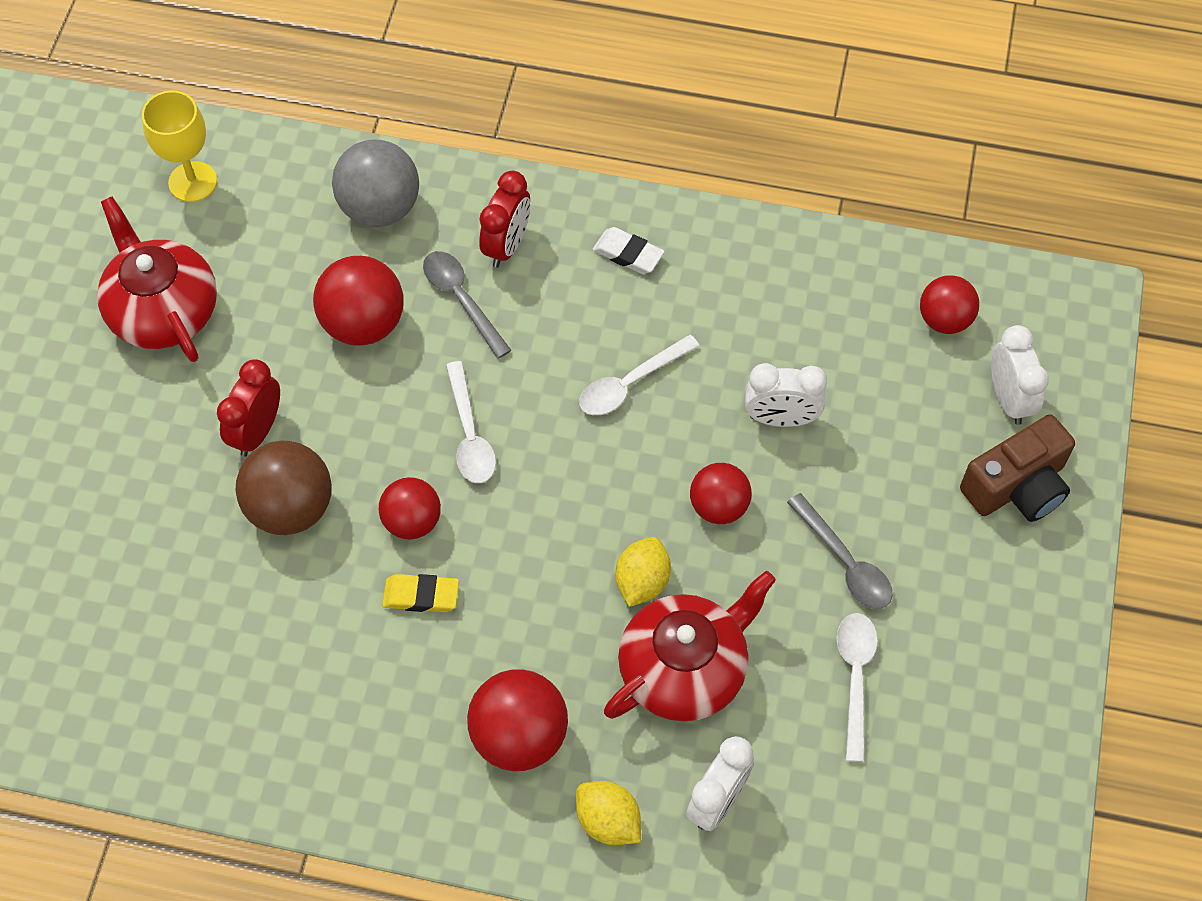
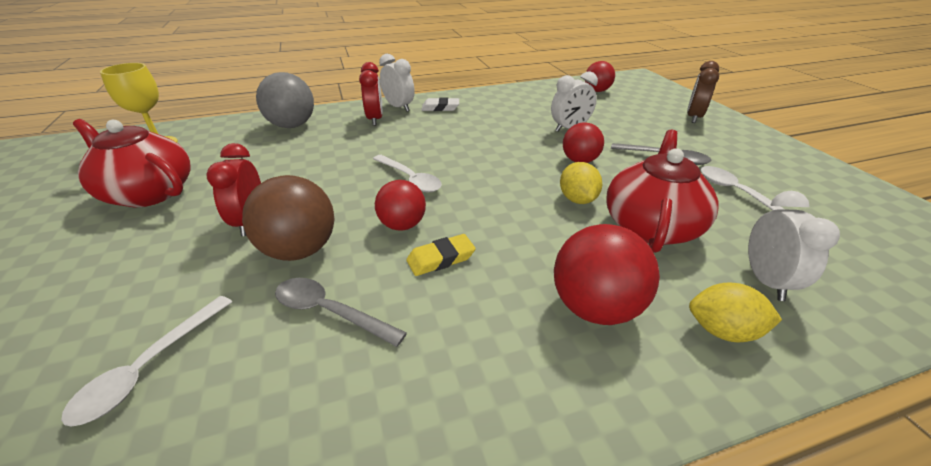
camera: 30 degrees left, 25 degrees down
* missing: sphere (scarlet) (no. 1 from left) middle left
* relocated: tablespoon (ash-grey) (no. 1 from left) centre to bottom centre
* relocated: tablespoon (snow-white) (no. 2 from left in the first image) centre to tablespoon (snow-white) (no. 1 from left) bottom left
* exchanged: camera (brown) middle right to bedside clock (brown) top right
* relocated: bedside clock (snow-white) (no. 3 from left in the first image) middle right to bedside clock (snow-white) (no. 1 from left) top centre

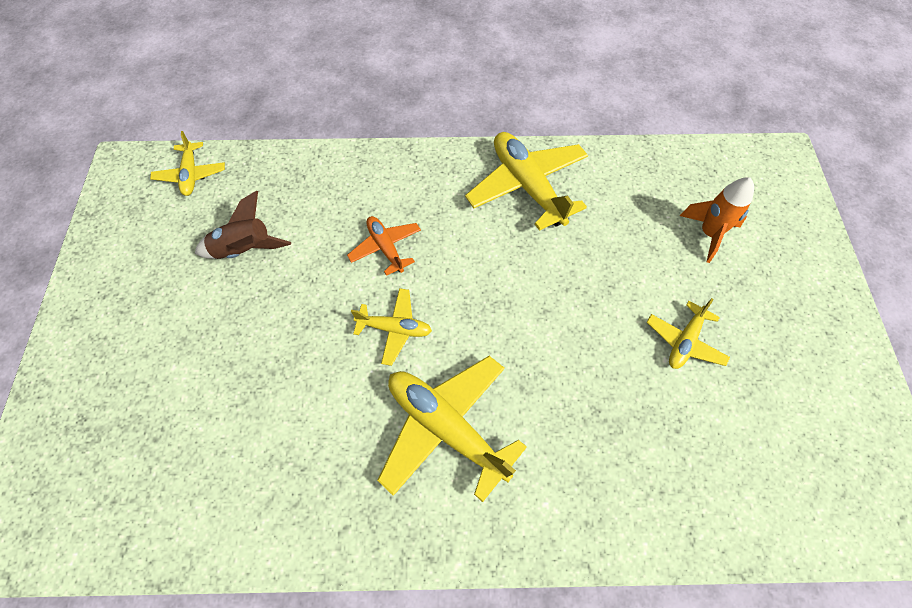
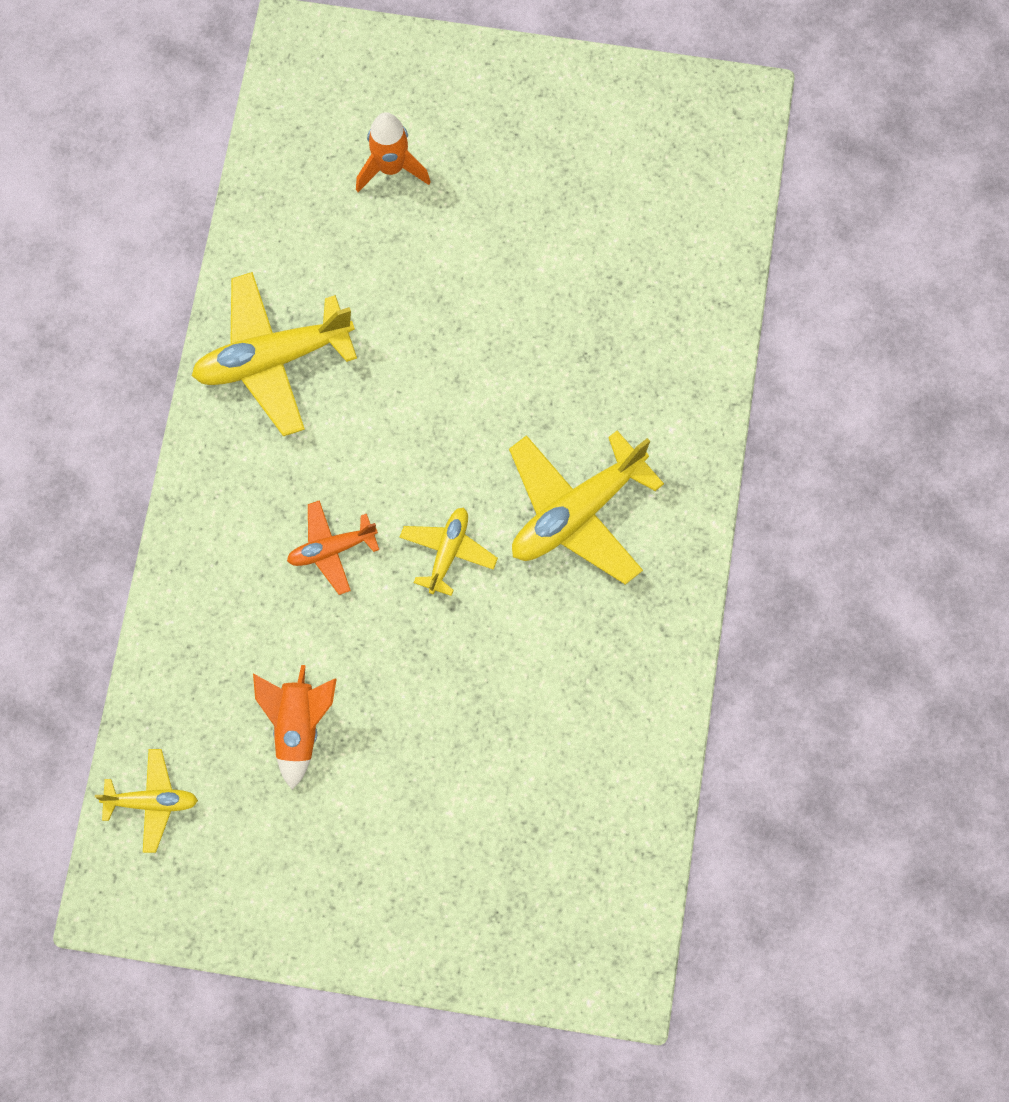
camera: 80 degrees left, 10 degrees up
* colour: toy rocket (brown) middle left to toy rocket (orange-coloured) (no. 1 from left) middle left
* missing: toy plane (yellow) (no. 5 from left) middle right

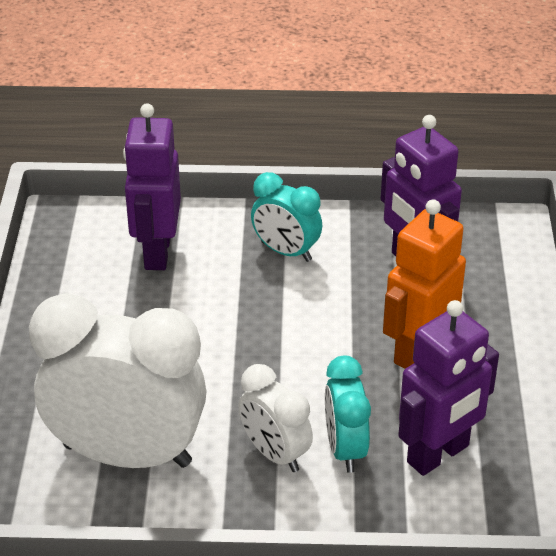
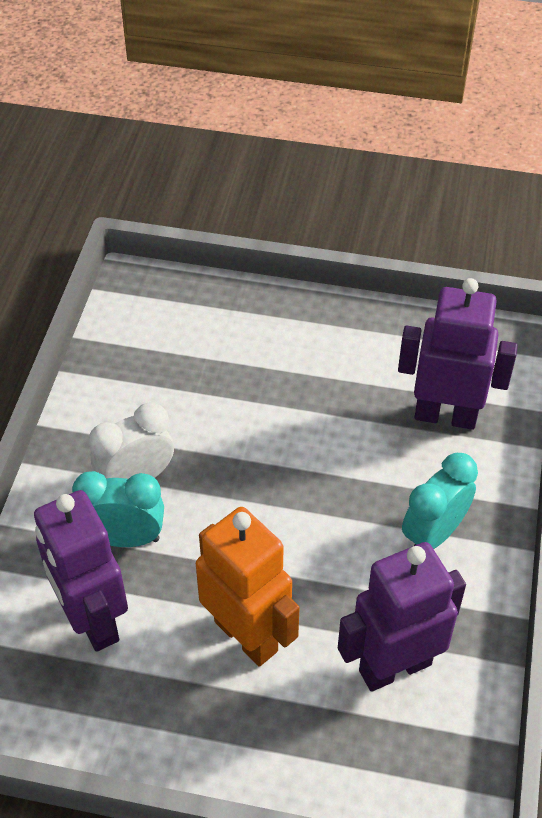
camera: 100 degrees right, 10 degrees up
* missing: bedside clock (snow-white) (no. 1 from left) bottom left

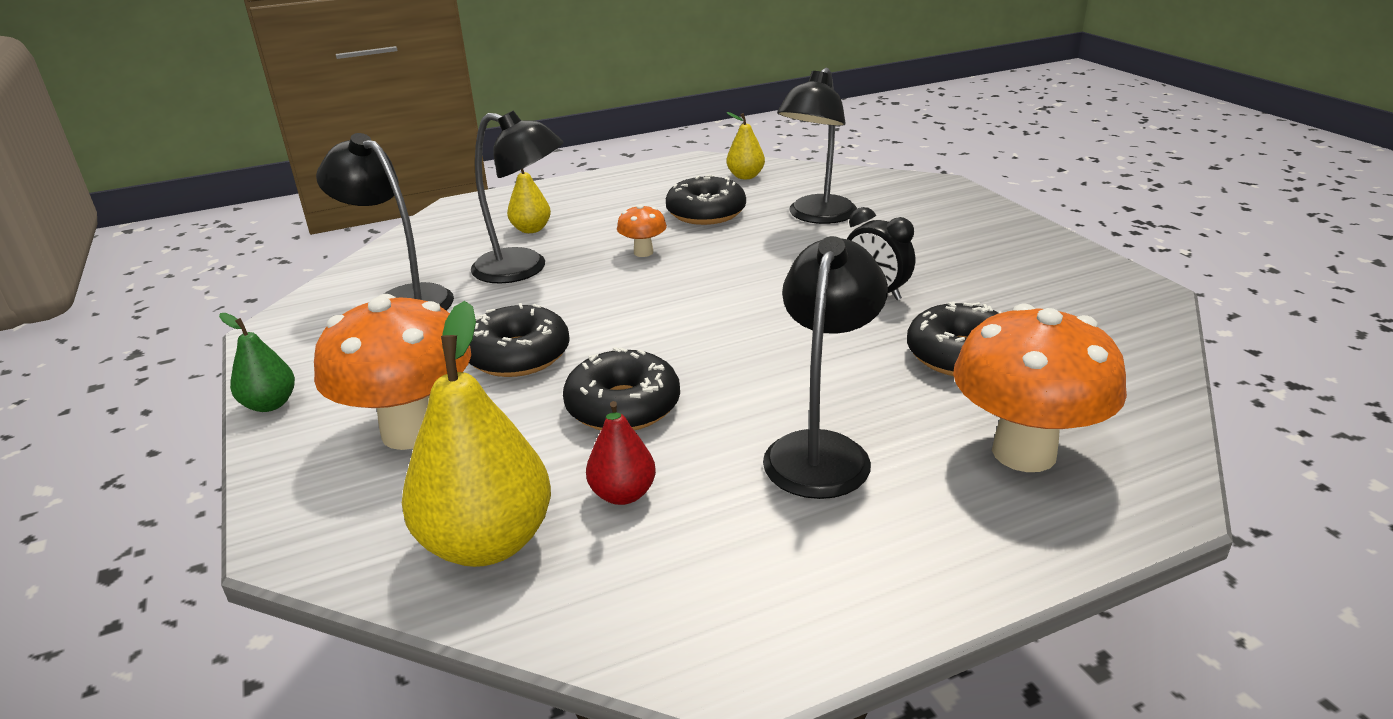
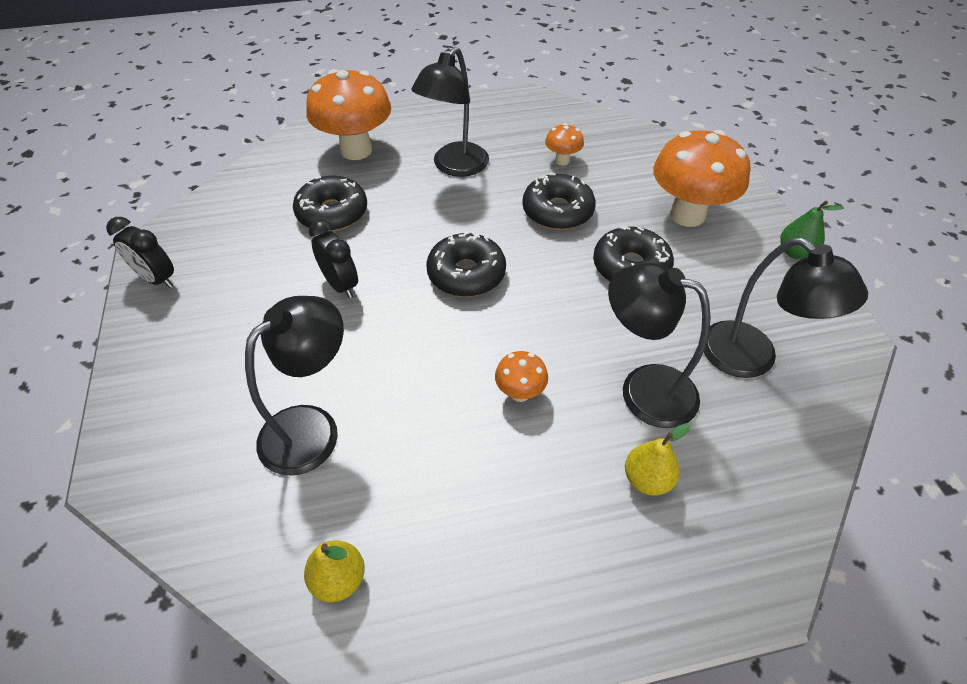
camera: 170 degrees left, 20 degrees up
* missing: pear (yellow) (no. 1 from left) centre
* exchanged: pear (scarlet) centre to fungus (orange-coloured) (no. 3 from left) top centre
* relocated: glazed donut (ebony) (no. 3 from left in the first image) top centre to glazed donut (ebony) (no. 2 from left) centre
* appeared: bedside clock (ebony) (no. 1 from left) middle left

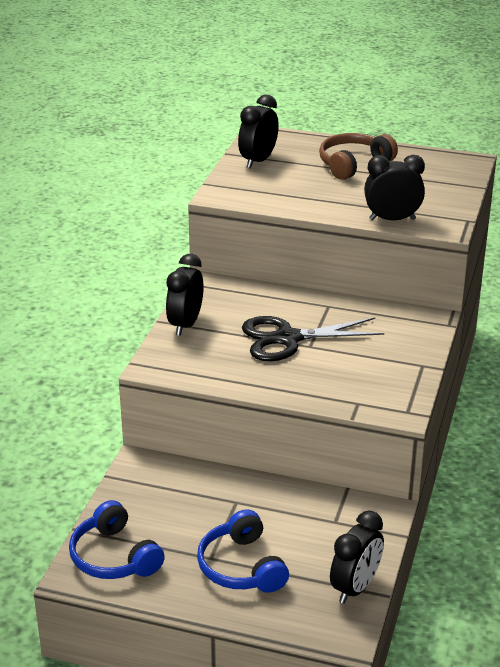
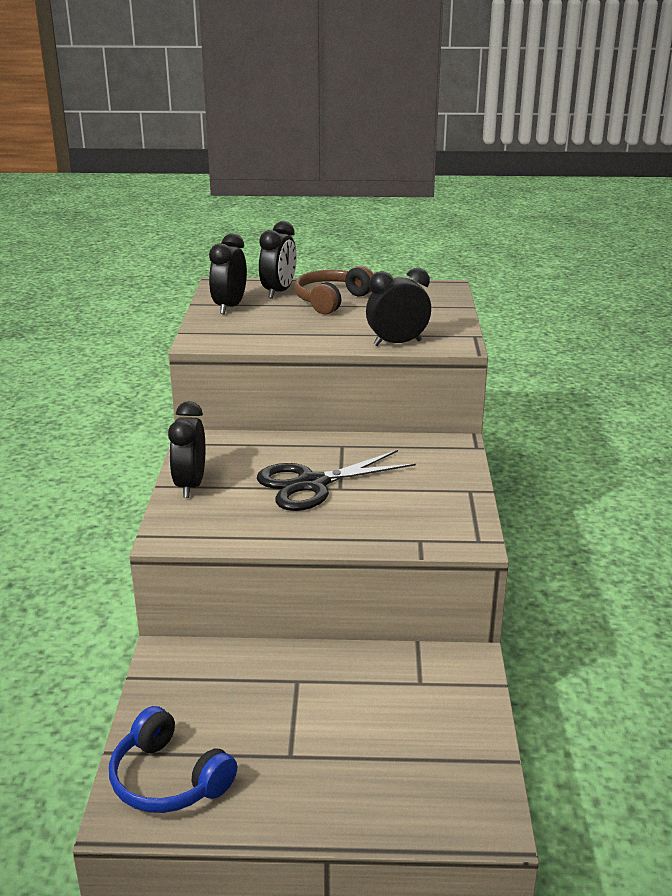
camera: 15 degrees left, 5 degrees down
* missing: headphones (cobalt) (no. 2 from left) bottom centre
* relocated: bedside clock (ebony) (no. 3 from left) bottom right to top centre

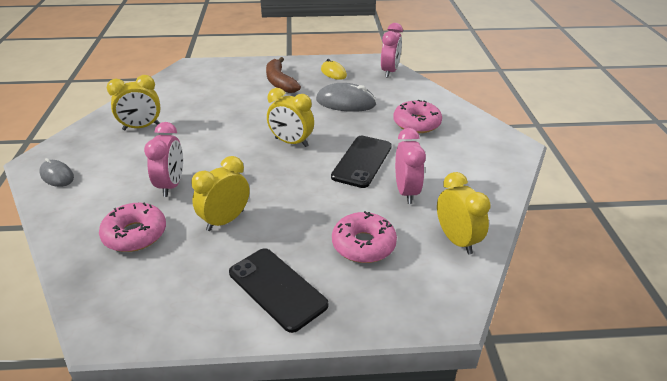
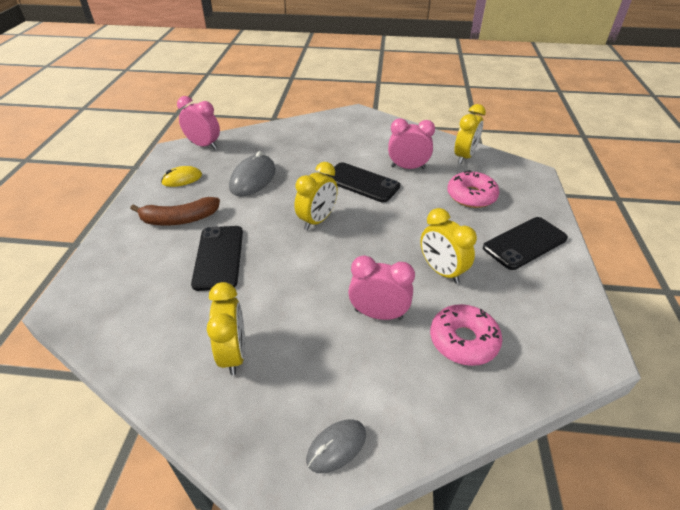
camera: 80 degrees left, 5 degrees up
* missing: glazed donut (pink) (no. 3 from left) top centre
* spun: bedside clock (yellow) (no. 4 from left) middle right = top right 135 degrees clockwise
* appeared: mobile phone (ebony) (no. 1 from left) middle left

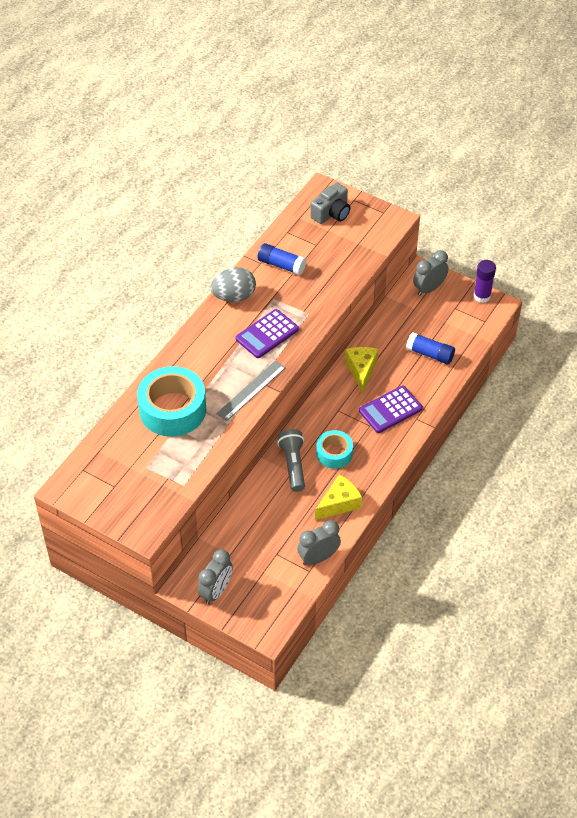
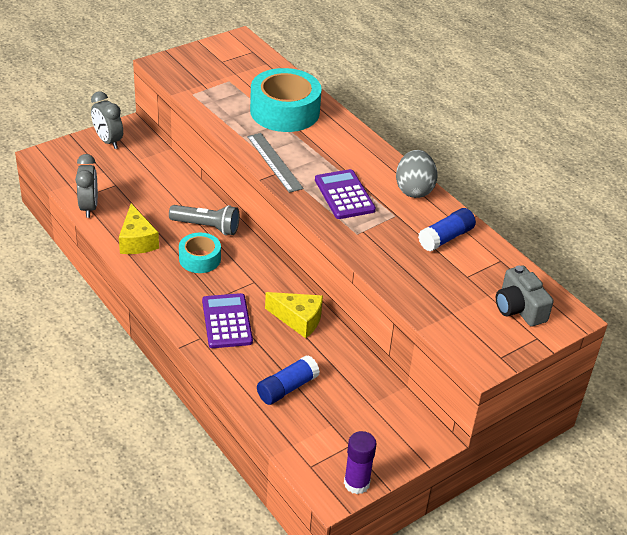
camera: 110 degrees right, 10 degrees down
* missing: bedside clock (ash-grey) (no. 3 from left) middle right

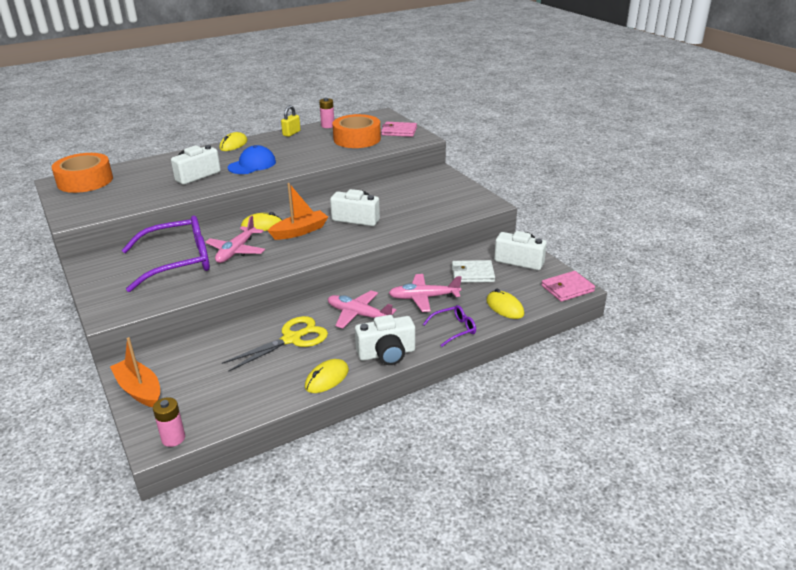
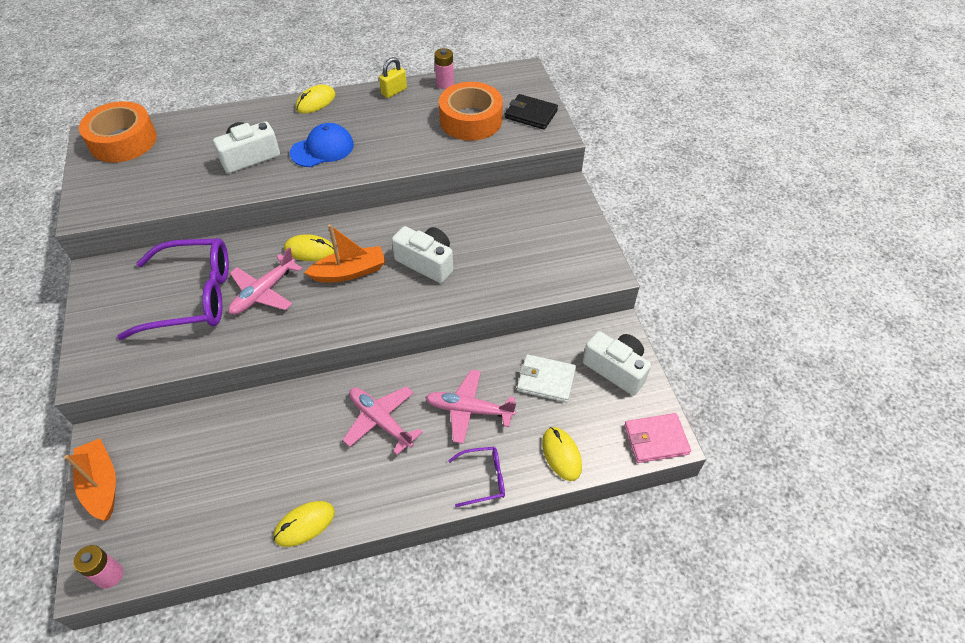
camera: 15 degrees right, 20 degrees up
* missing: shears (yellow) centre
* missing: camera (snow-white) (no. 3 from left) centre
* colour: billfold (pink) (no. 1 from left) top centre to billfold (ebony) top centre

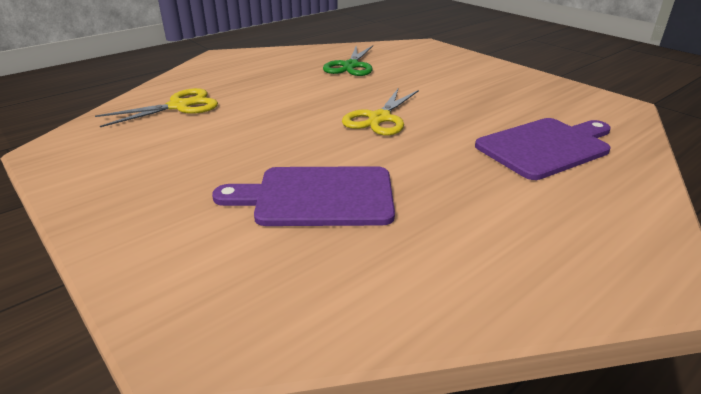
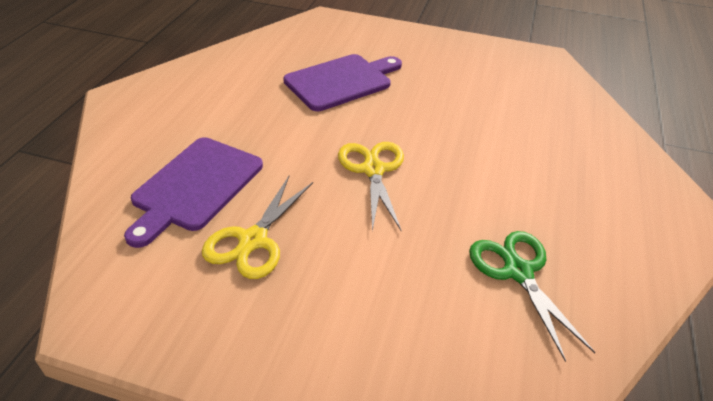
camera: 145 degrees right, 10 degrees up
* relocated: shears (yellow) (no. 1 from left) top left to centre

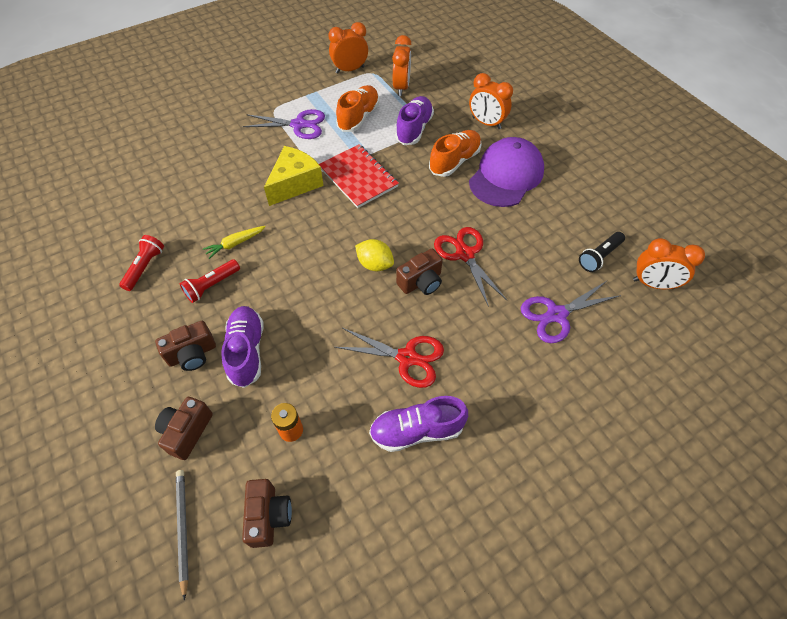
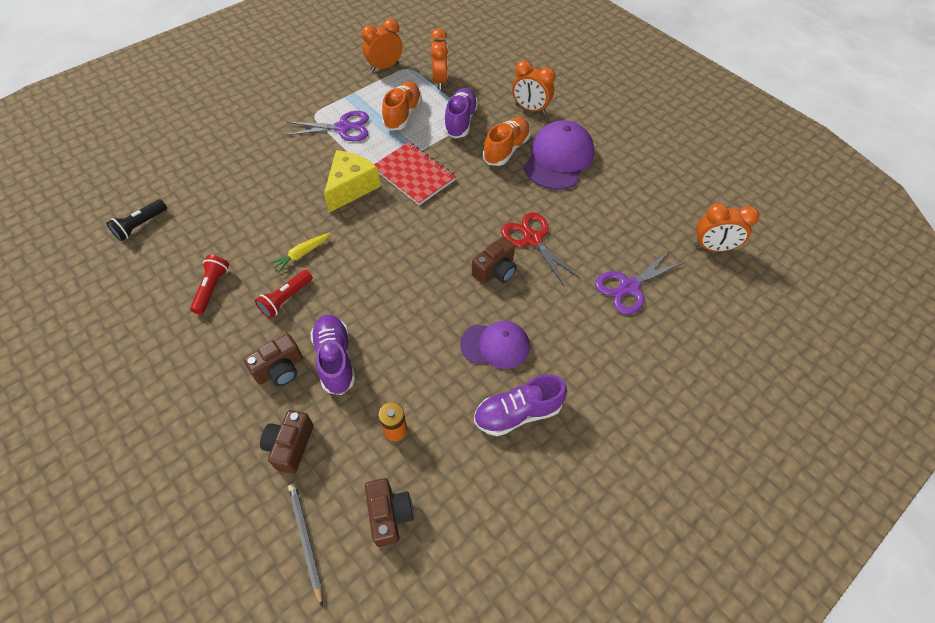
camera: 10 degrees left, 0 degrees up
* exchanged: shears (scarlet) (no. 1 from left) centre to baseball cap (royal purple) (no. 1 from left) centre
* missing: toy lemon (yellow) centre
* relocated: pocket torch (ebony) middle right to middle left

